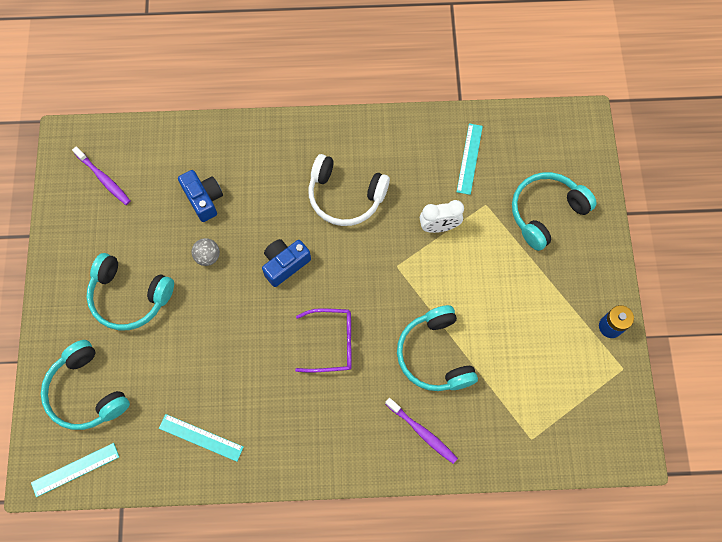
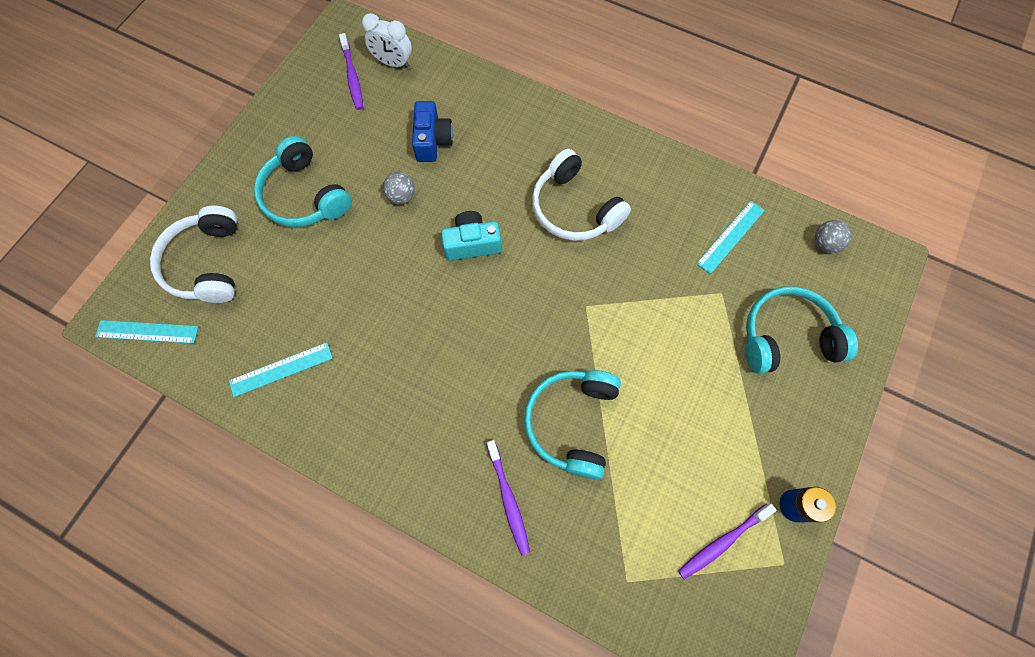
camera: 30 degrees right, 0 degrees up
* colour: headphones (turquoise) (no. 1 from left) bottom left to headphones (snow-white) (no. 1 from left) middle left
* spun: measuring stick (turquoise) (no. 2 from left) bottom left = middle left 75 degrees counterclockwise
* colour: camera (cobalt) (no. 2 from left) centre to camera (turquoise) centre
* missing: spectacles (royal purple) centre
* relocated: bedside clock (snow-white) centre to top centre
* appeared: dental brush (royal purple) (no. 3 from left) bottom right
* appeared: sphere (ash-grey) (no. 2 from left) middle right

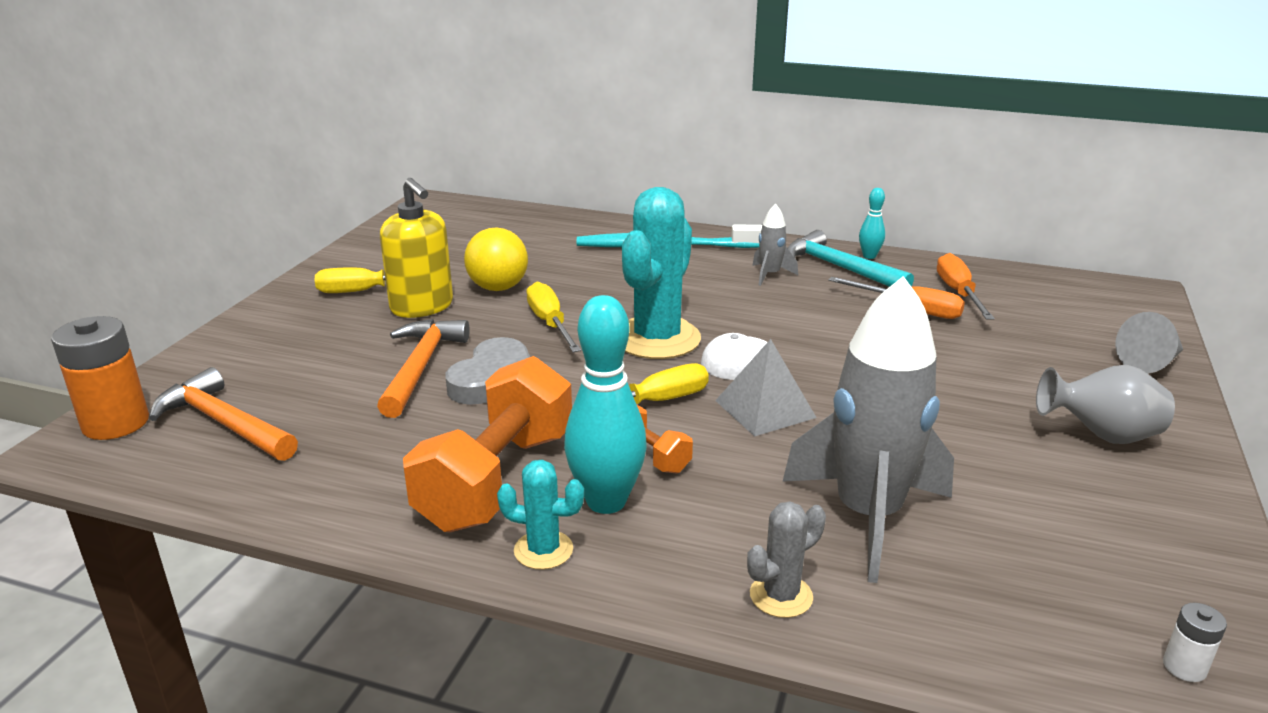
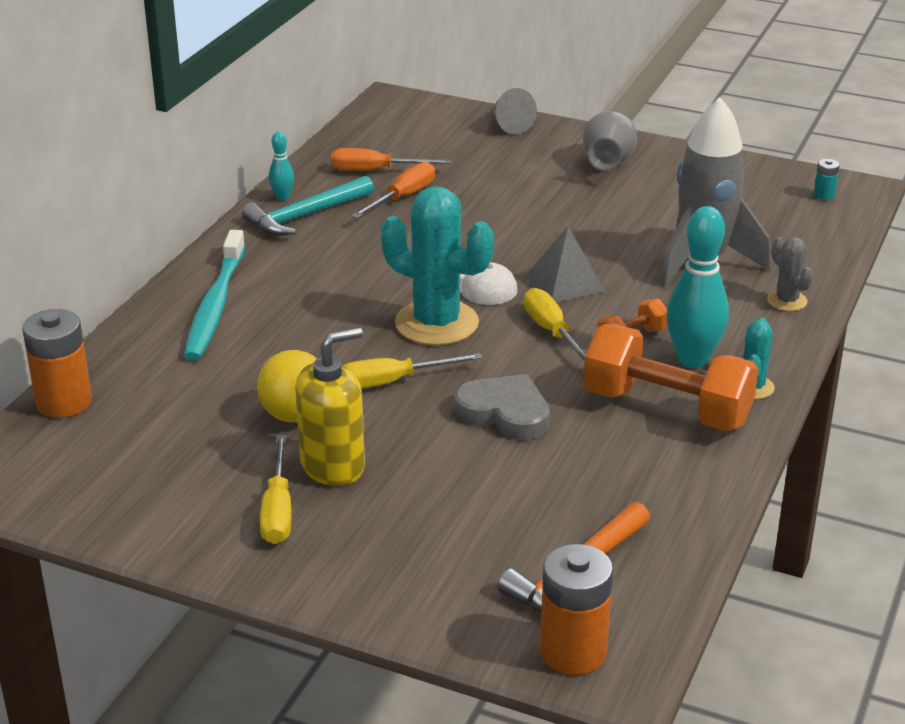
camera: 85 degrees left, 5 degrees up
* missing: claw hammer (orange-coloured) (no. 2 from left) centre
* missing: toy rocket (ash-grey) (no. 1 from left) centre
* colour: battery (snow-white) bottom right to battery (turquoise) top right
* appeared: battery (orange-coloured) (no. 1 from left) middle left

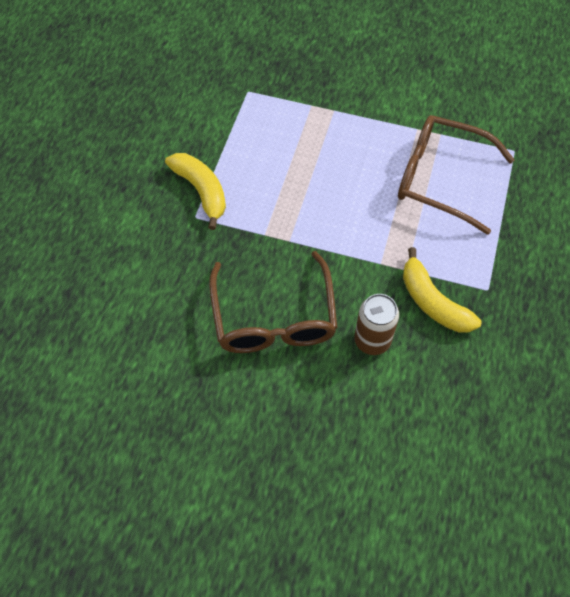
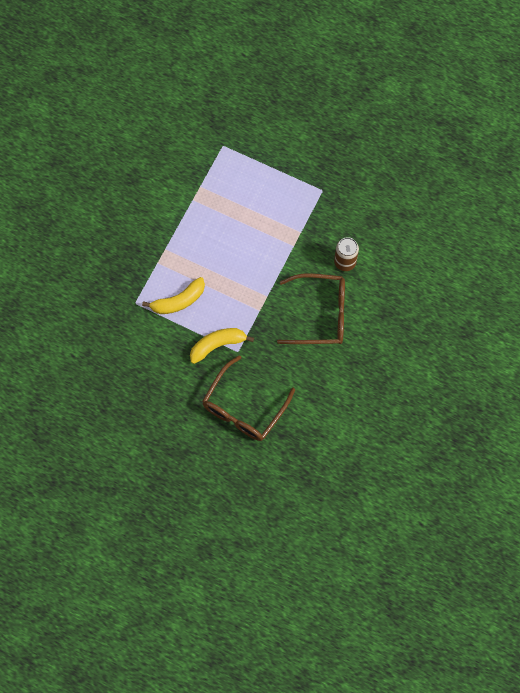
camera: 80 degrees left, 10 degrees up
* relocated: spectacles (brown) (no. 2 from left in the first image) top right to spectacles (brown) (no. 1 from left) centre
* relocated: banana (yellow) (no. 2 from left in the first image) middle right to banana (yellow) (no. 1 from left) middle left

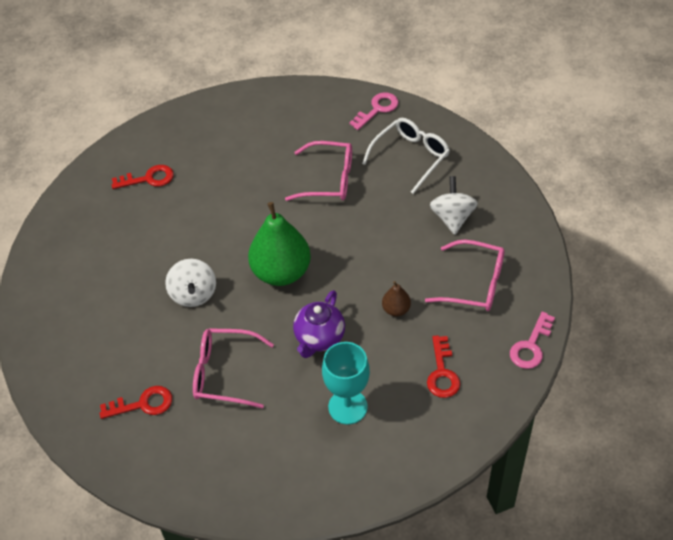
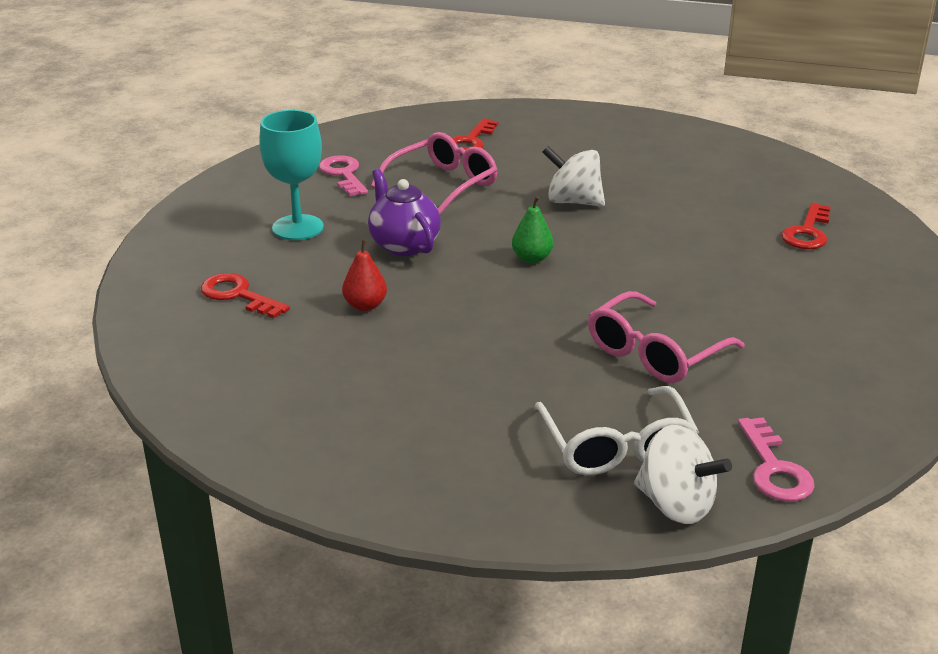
camera: 125 degrees right, 20 degrees down
* size: pear (emerald) centre = centre x0.45
* colour: pear (brown) centre to pear (scarlet) centre
* missing: spectacles (pink) (no. 3 from left) middle right
* relocated: whirligig (snow-white) (no. 2 from left) middle right to bottom right
* relocated: door key (pink) (no. 2 from left in the first image) middle right to door key (pink) (no. 1 from left) top centre

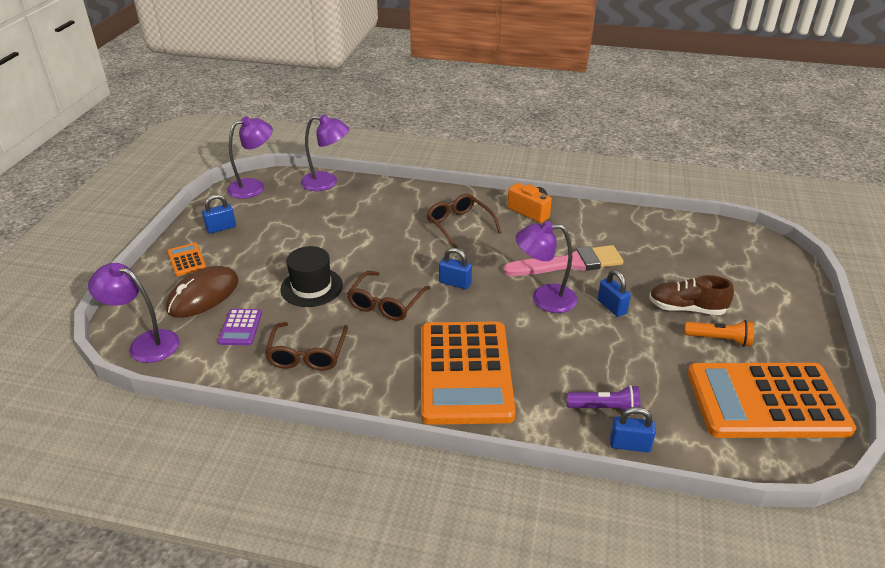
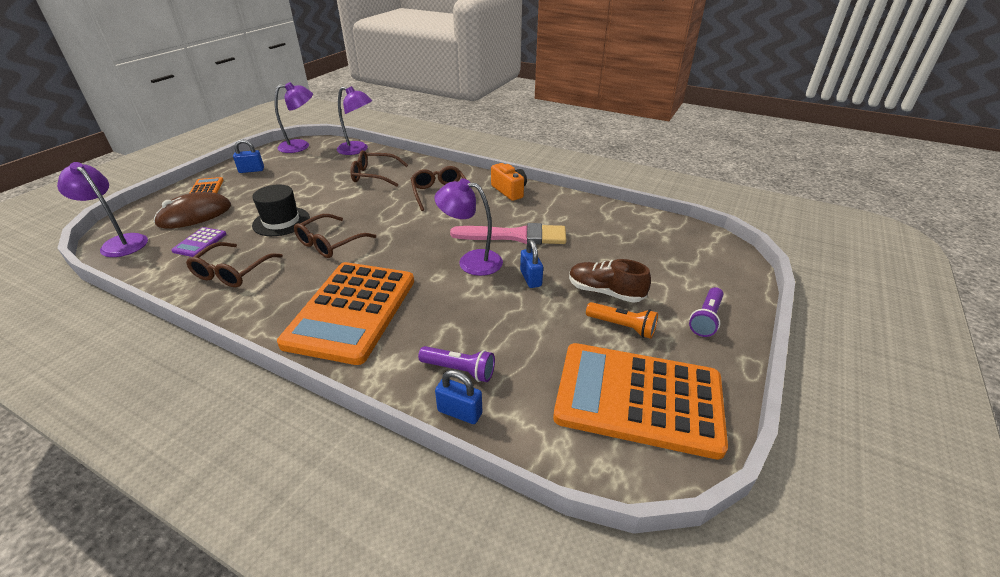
camera: 15 degrees right, 0 degrees up
* missing: small lock (cobalt) (no. 2 from left) centre
* appeared: spectacles (brown) (no. 3 from left) top centre
* appeared: pocket torch (royal purple) (no. 2 from left) middle right

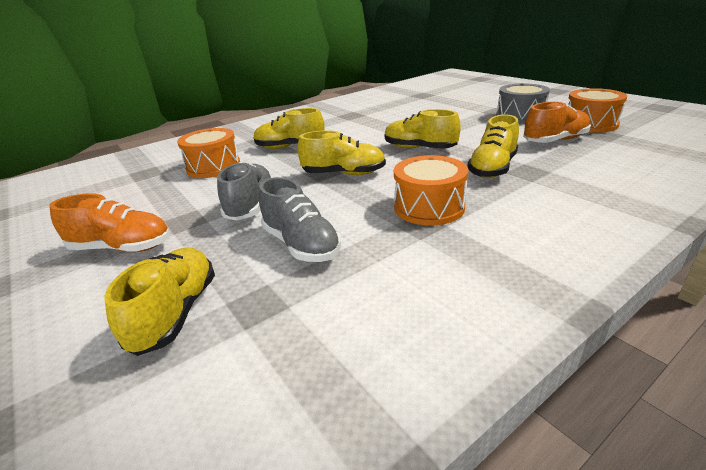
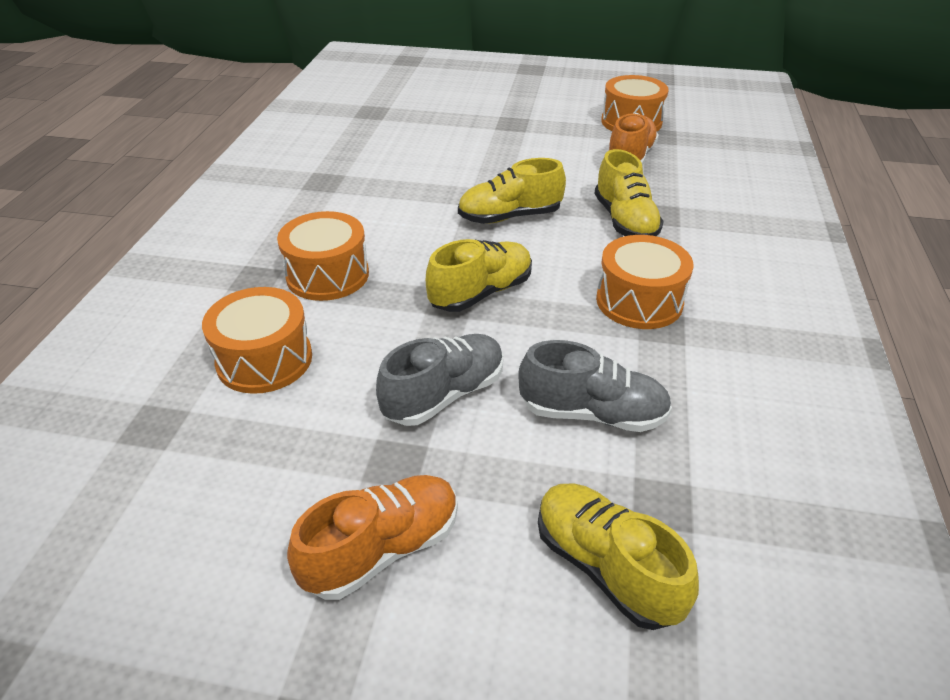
camera: 45 degrees left, 10 degrees up
* spun: sneaker (ash-grey) (no. 1 from left) centre = centre 90 degrees clockwise
* exchanged: sneaker (yellow) (no. 2 from left) top centre to toy drum (orange-coloured) (no. 2 from left) centre
* missing: toy drum (ash-grey) top right

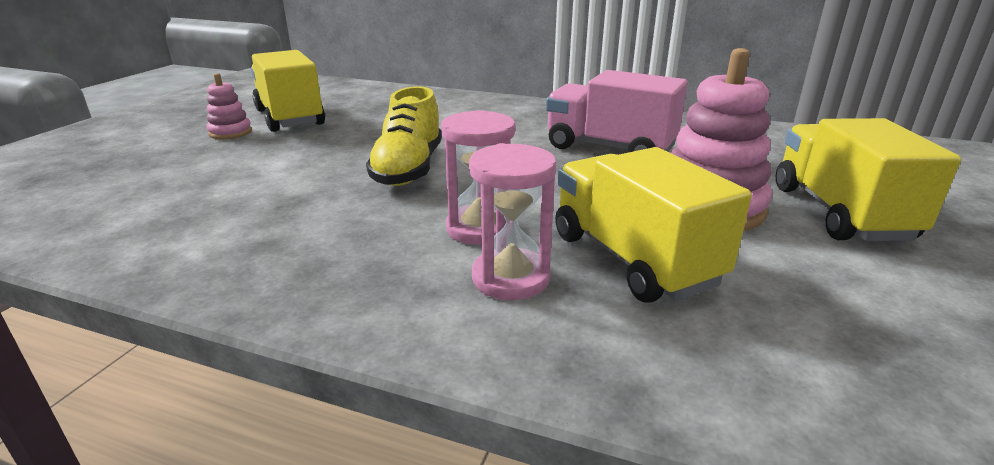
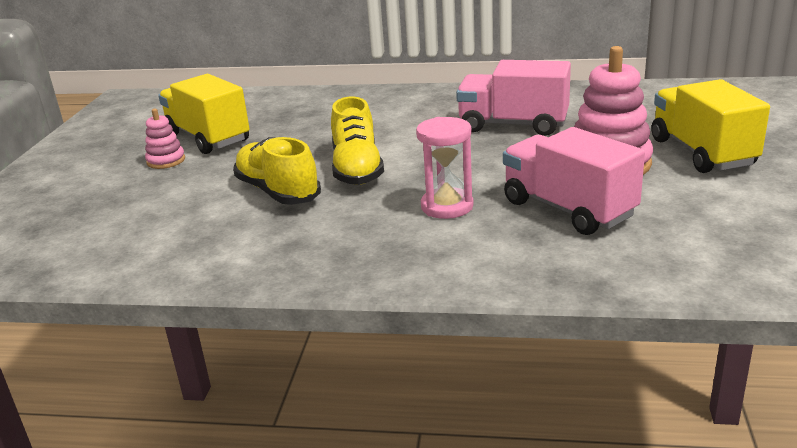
camera: 10 degrees left, 0 degrees up
* missing: sand timer (pink) (no. 2 from left) centre
* colour: truck (yellow) (no. 2 from left) centre to truck (pink) (no. 2 from left) middle right
* appeared: sneaker (yellow) (no. 1 from left) centre

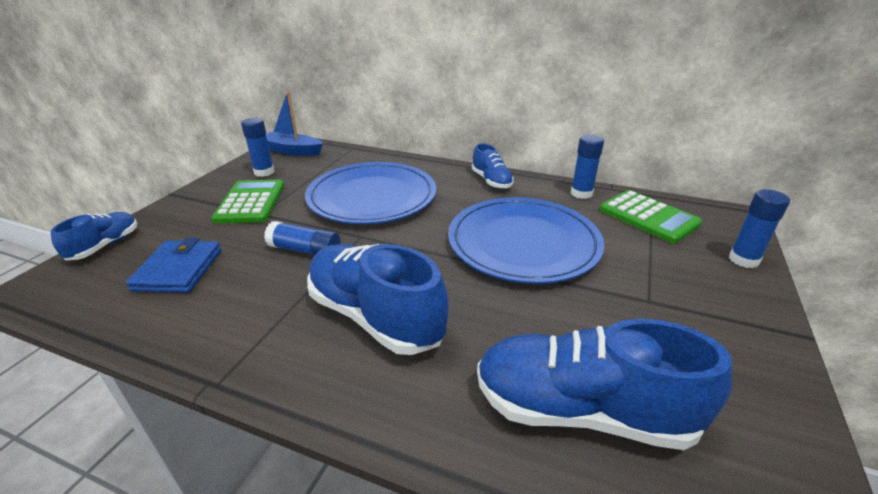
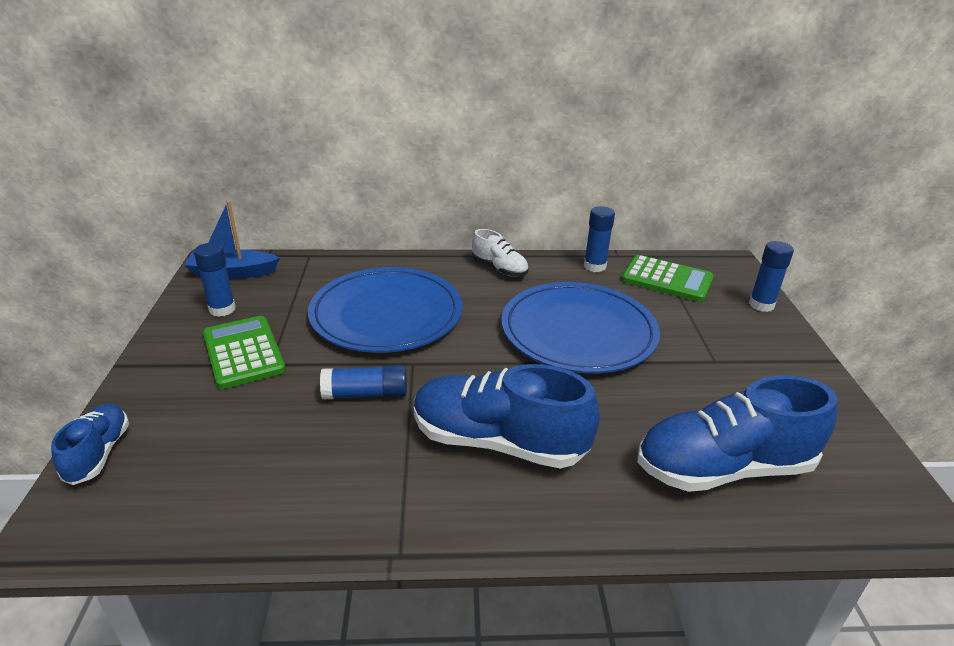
camera: 25 degrees left, 0 degrees up
* missing: billfold (cobalt) middle left
* colour: sneaker (cobalt) (no. 3 from left) centre to sneaker (snow-white) centre

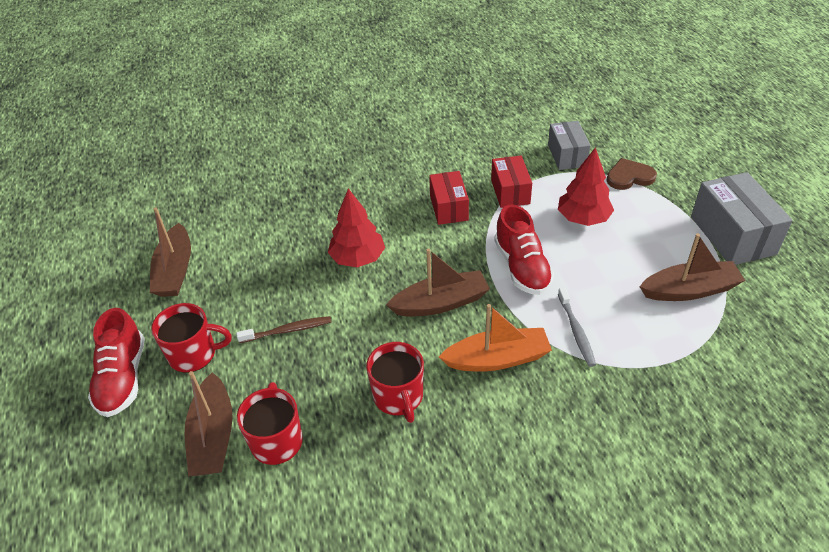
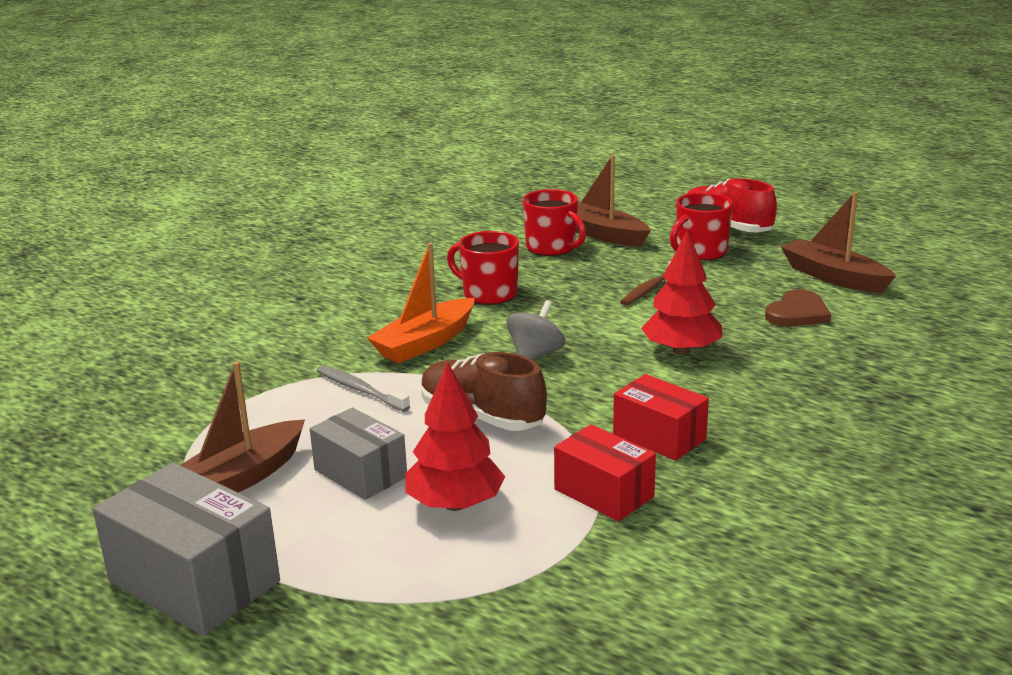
camera: 140 degrees right, 20 degrees down
* exchanged: sailboat (brown) (no. 3 from left) centre to whirligig (ash-grey) centre
* colour: sneaker (scarlet) (no. 2 from left) centre to sneaker (brown) centre
* relocated: package (ash-grey) (no. 1 from left in the first image) top right to package (ash-grey) (no. 2 from left) bottom centre
* relocated: heart (brown) top right to middle right

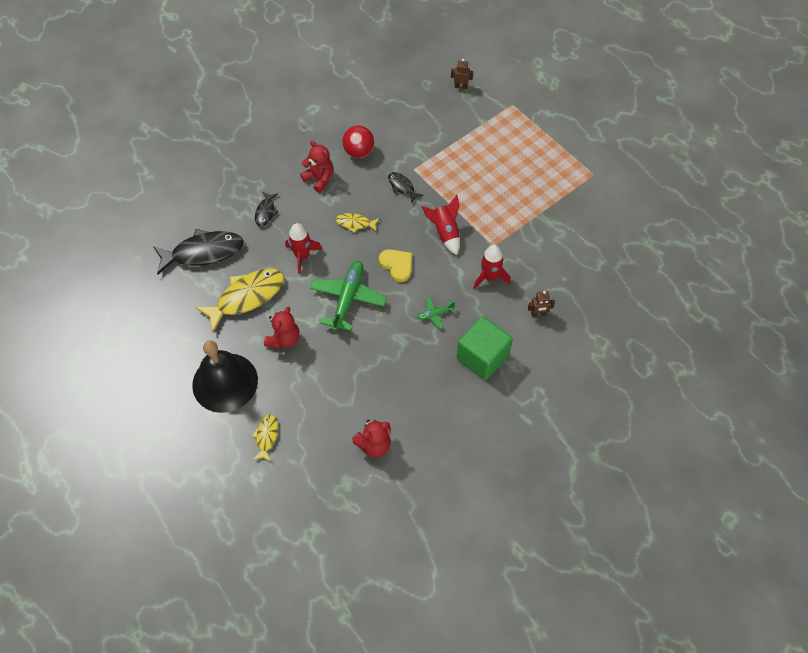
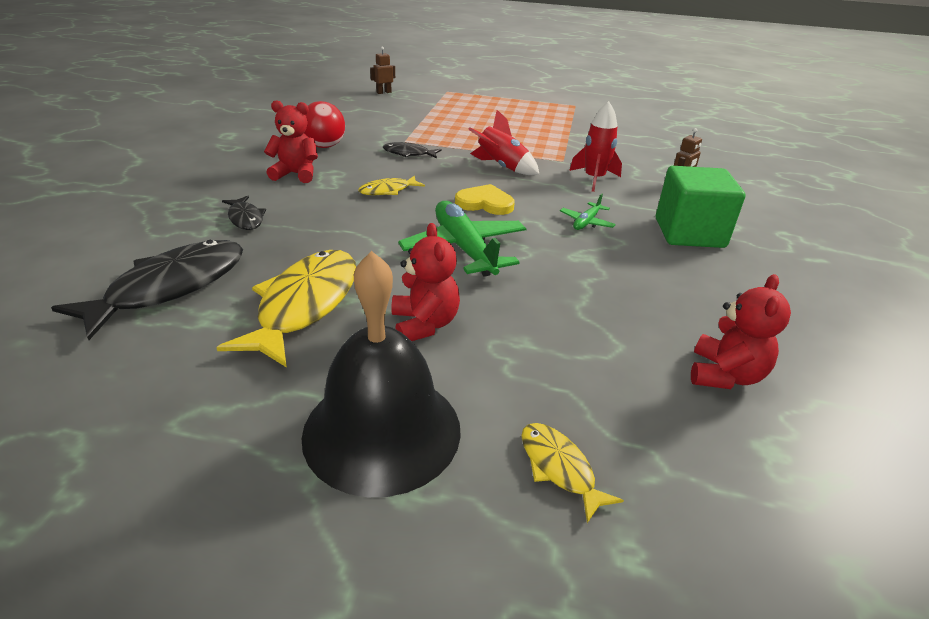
camera: 40 degrees left, 25 degrees down
* missing: toy rocket (scarlet) (no. 1 from left) centre

